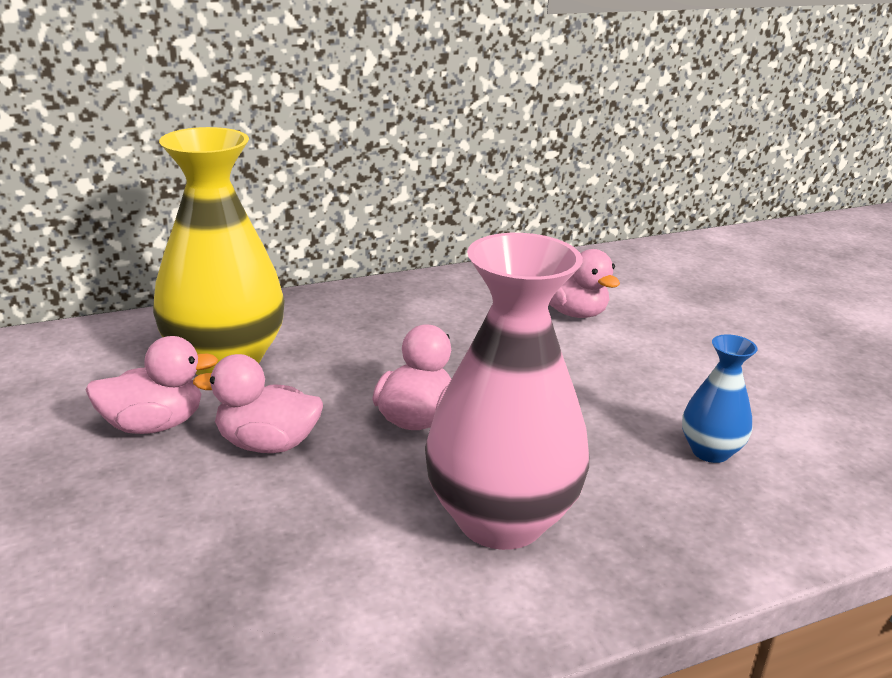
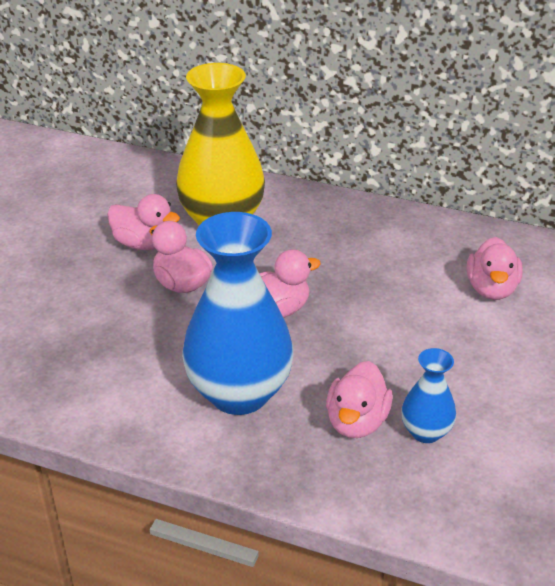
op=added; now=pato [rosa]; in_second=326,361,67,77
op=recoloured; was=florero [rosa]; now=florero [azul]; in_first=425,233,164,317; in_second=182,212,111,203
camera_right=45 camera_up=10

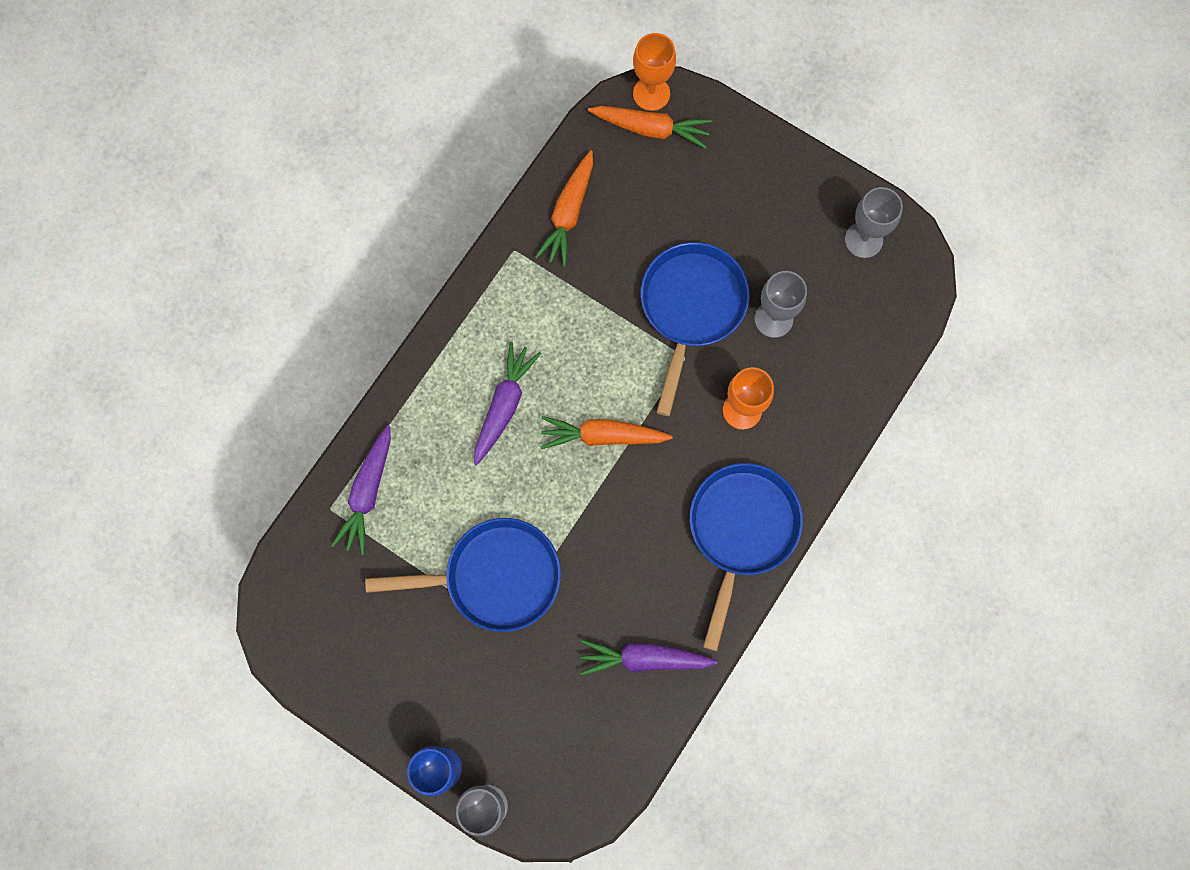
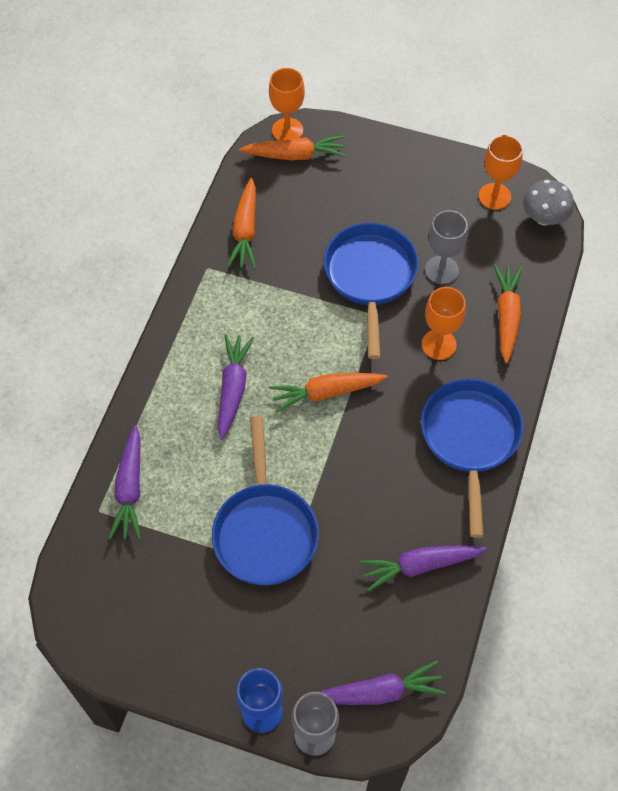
op=added; now=zanahoria [morado]; in_second=321,661,124,44
op=added; now=zanahoria [naranja]; in_second=493,265,29,99
op=added; now=seta [gris]; in_second=523,180,51,45
op=recoloured; was=copa [gris]; now=copa [naranja]; in_first=845,187,58,71; in_second=479,135,44,75
op=turned; was=sartén [azul]; in_first=365,518,196,114; in_second=212,416,107,169; clockwise=105
camera_right=-15 camera_up=-15

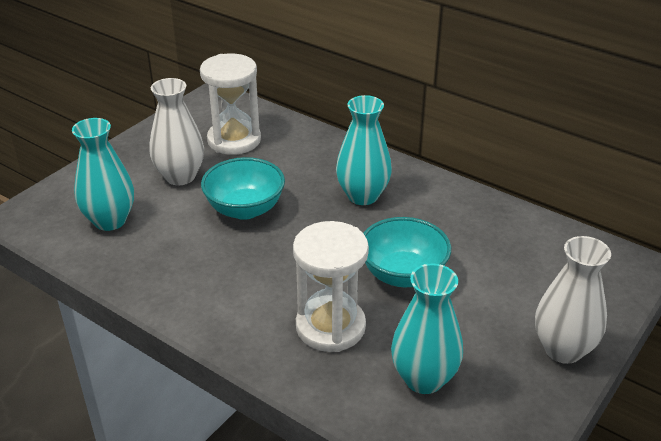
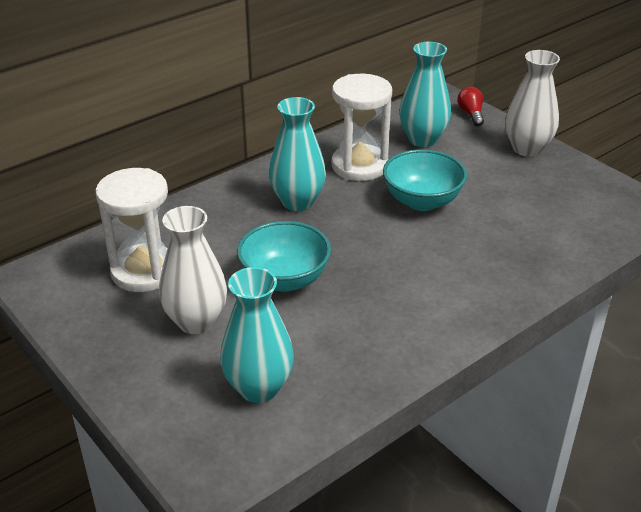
op=added; now=bombilla [rojo]; in_second=457,86,27,40
op=moved; was=reloj de arena [blanco]; in_first=293,221,76,131; in_second=331,74,61,107
op=moved; was=florero [turquesa]; in_first=391,264,72,130; in_second=399,42,52,105
camera_right=-75 camera_up=0

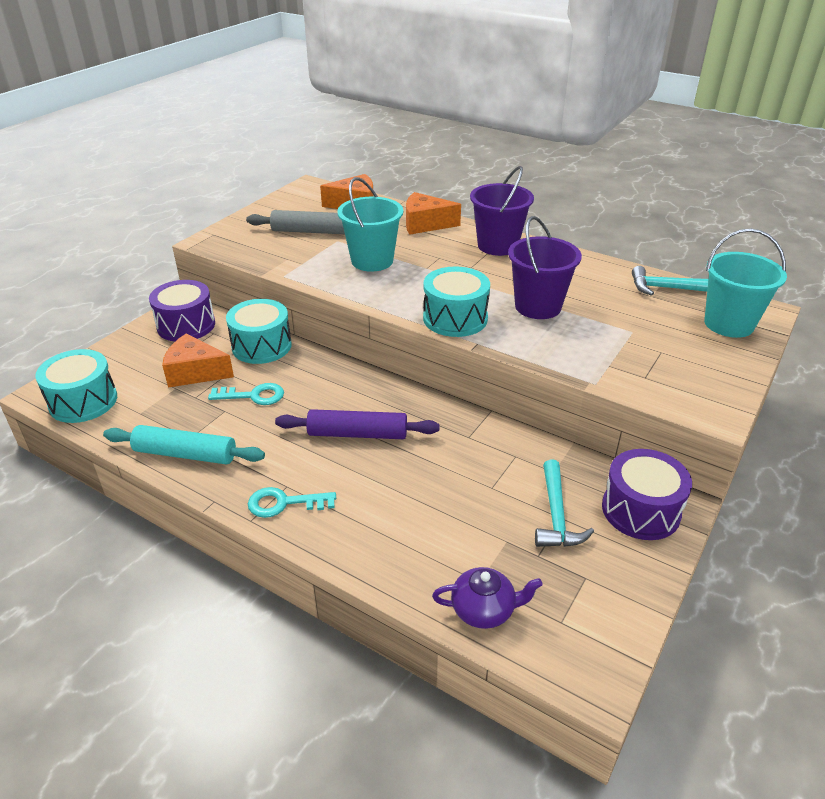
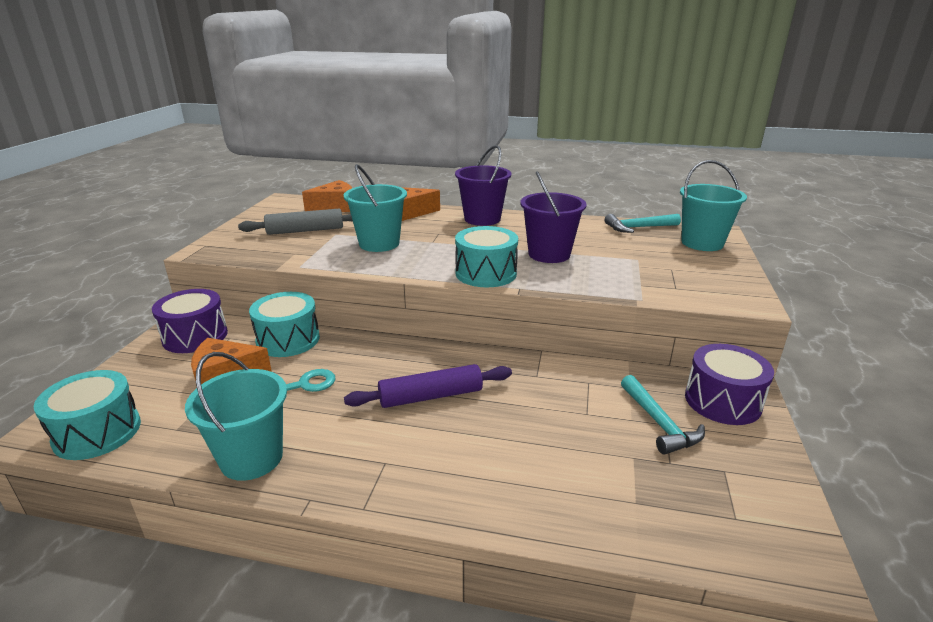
op=removed; was=llave [turquesa]; in_first=248,487,88,31
op=removed; was=tetera [morado]; in_first=432,567,111,62
op=replaced; was=rodillo [turquesa]; now=balde [turquesa]; in_first=103,425,162,40; in_second=185,352,102,129
camera_right=-20 camera_up=-10

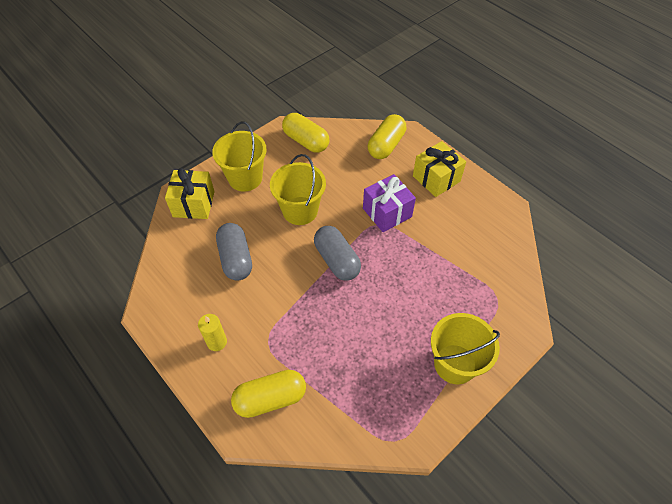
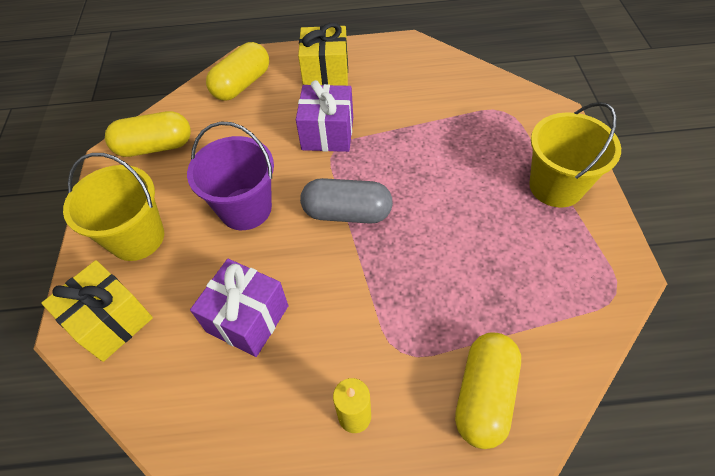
op=replaced; was=cápsula [gris]; now=regalo [morado]; in_first=216,223,36,58; in_second=190,259,99,98
op=recoloured; was=balde [amarillo]; now=balde [morado]; in_first=270,154,56,71; in_second=187,122,87,108
op=turned; was=cápsula [amarillo]; in_first=368,114,38,45; in_second=206,42,63,59; clockwise=60
camera_right=-50 camera_up=0

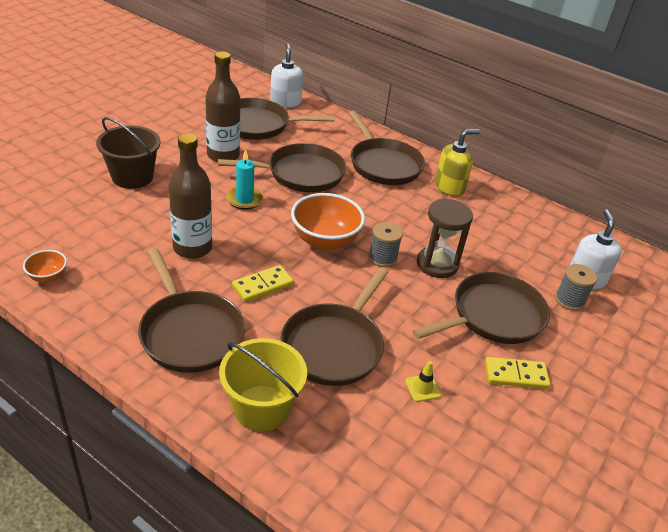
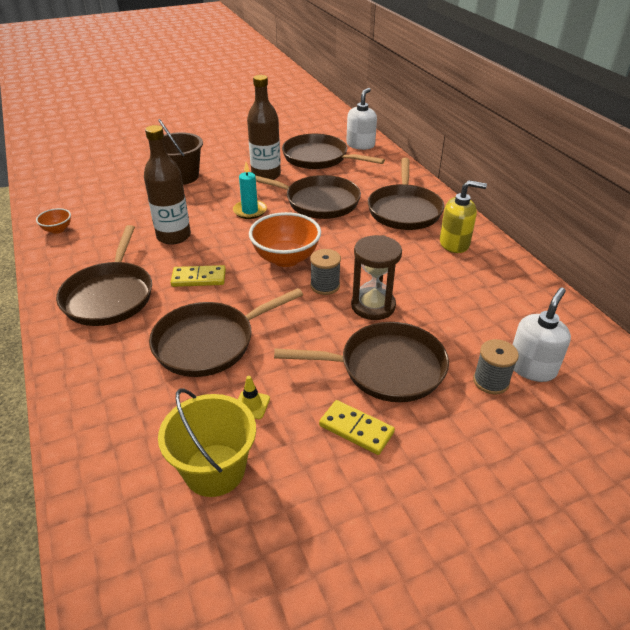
op=moved; was=balde [amarillo]; in_first=219,338,88,93; in_second=158,389,98,108
camera_right=35 camera_up=0

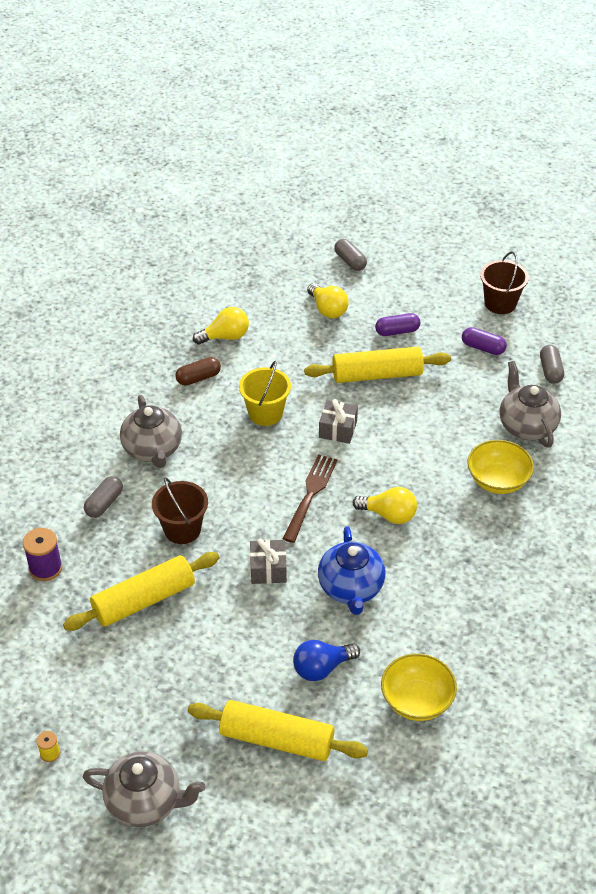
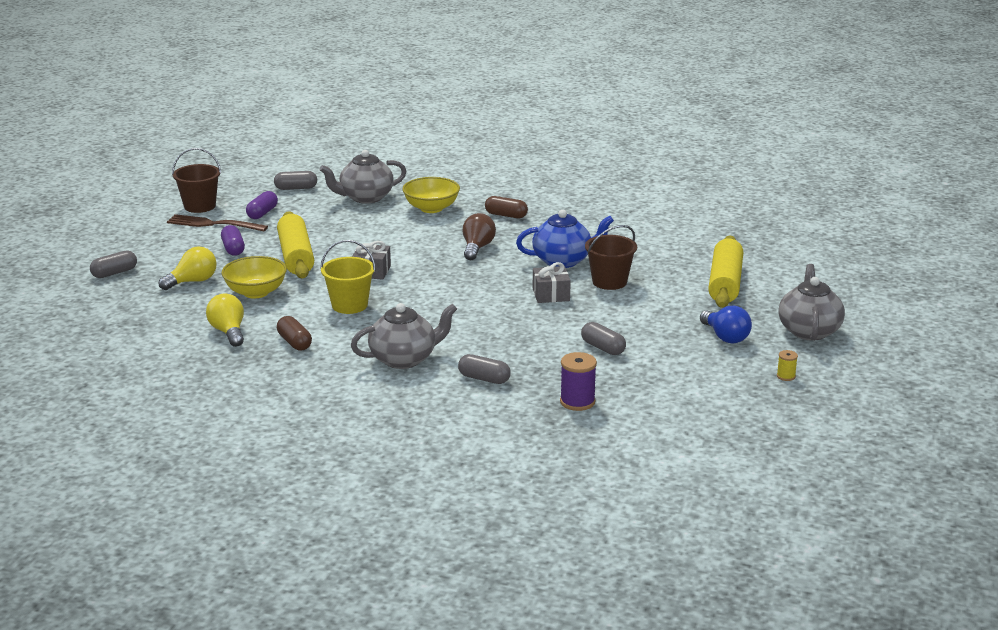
op=added; now=cápsula [marrón]; in_second=485,196,43,22
op=moved; was=balde [marrón]; in_first=152,477,56,67; in_second=585,225,52,65
op=moved; was=tenedor [marrón]; in_first=283,454,54,89; in_second=167,214,101,17
op=moved; was=bombilla [azul]; in_first=293,640,67,41; in_second=700,306,52,37
op=moved; was=cuenco [amarillo]; in_first=381,653,76,68; in_second=221,256,66,42
op=replaced; was=rodillo [amarillo]; now=cápsula [gris]; in_first=63,552,157,79; in_second=581,322,45,33
op=recoloured; was=bombilla [amarillo]; now=bombilla [marrón]; in_first=353,487,64,37; in_second=463,213,33,47
camera_right=-95 camera_up=-20

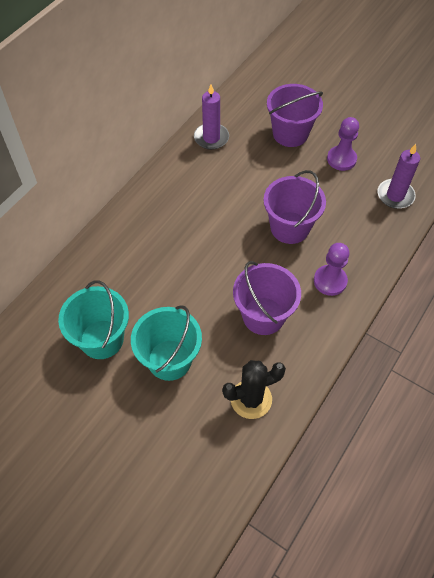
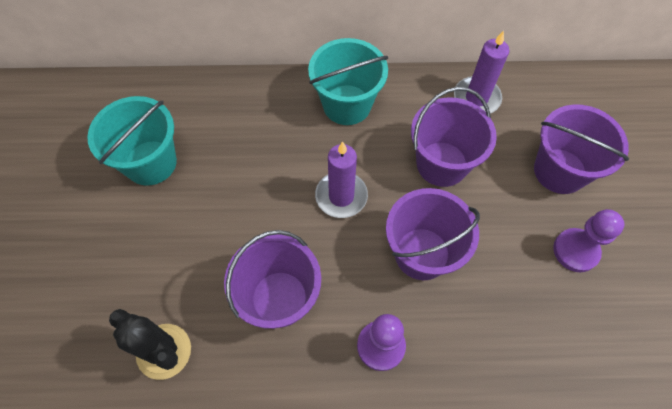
op=added; now=balde [morado]; in_second=411,87,86,100
op=moved; was=balde [turquesa]; in_first=131,305,71,76; in_second=308,38,80,87
op=moved; was=vela [morado]; in_first=377,144,43,65; in_second=315,142,53,76
camera_right=55 camera_up=5

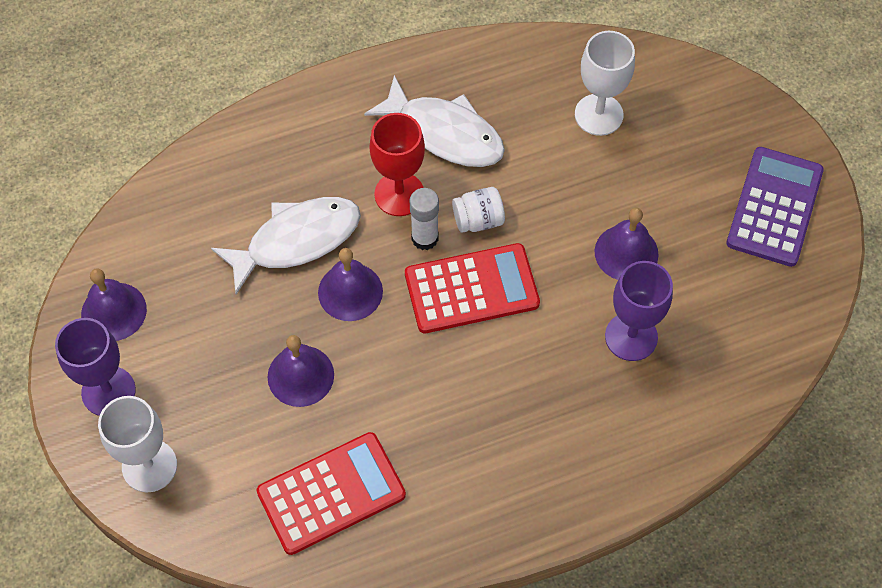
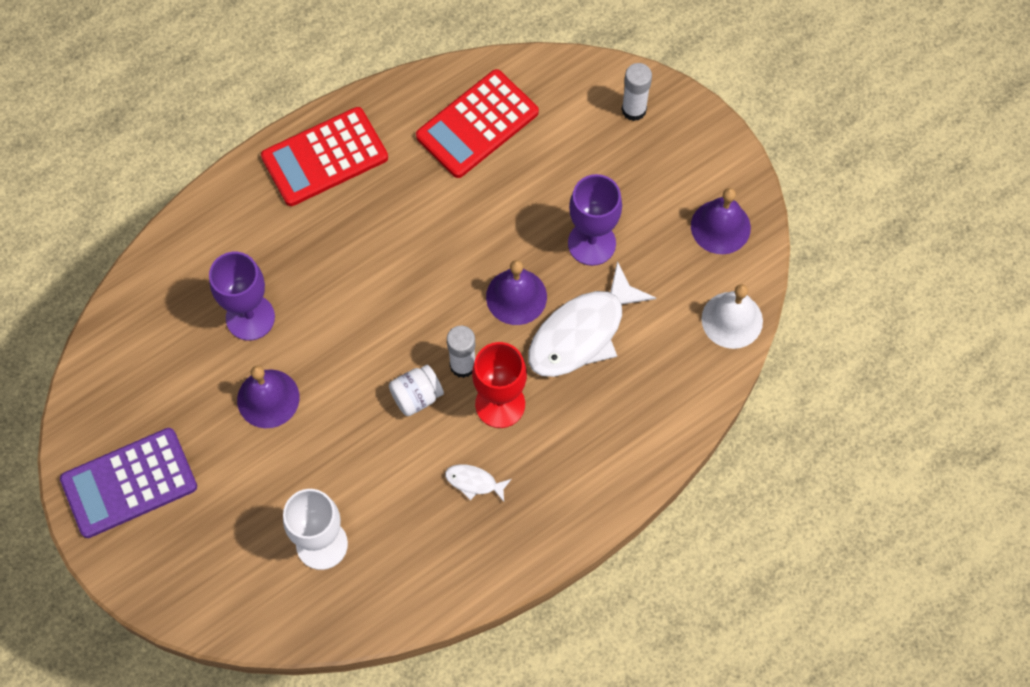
op=removed; was=campana [morado]; in_first=268,335,66,72
op=added; now=campana [blanco]; in_second=701,284,62,65
op=moved; was=copa [morado]; in_first=55,318,81,98; in_second=568,174,54,92
op=moved; was=calculadora [rojo]; in_first=405,243,135,90; in_second=261,107,127,99
op=replaced; was=copa [blanco]; now=barra de pegamento [blanco]; in_first=98,396,79,96; in_second=622,63,30,58
op=turned; was=calculadora [morado]; in_first=726,147,98,120; in_second=60,428,137,110; clockwise=60
op=resized; was=pez [blanco]; in_first=364,75,141,92; in_second=445,464,67,38; ratio=0.44
camera_right=165 camera_up=5

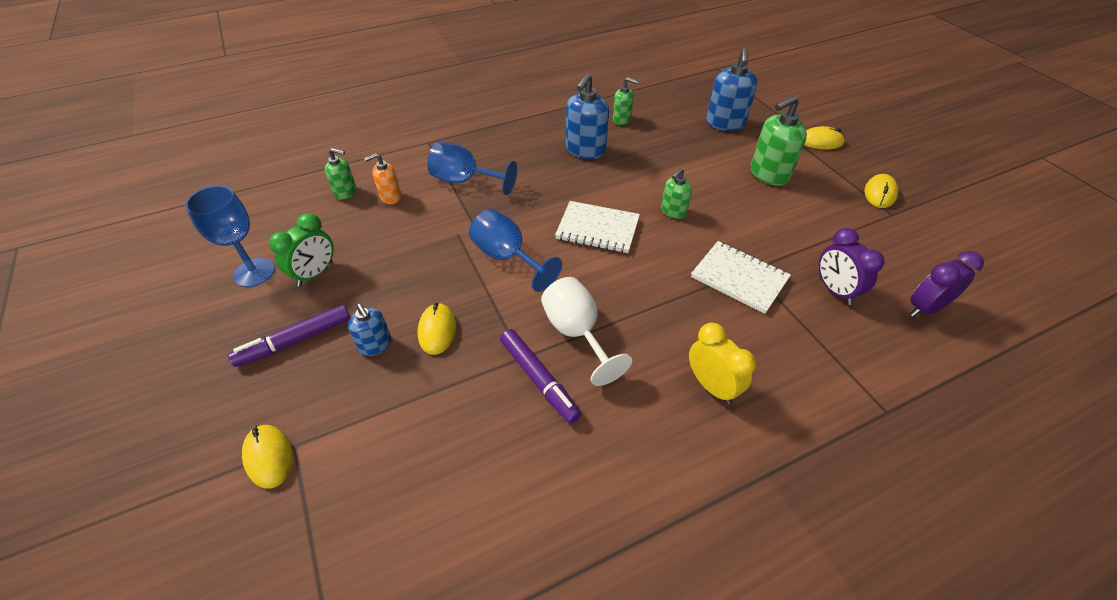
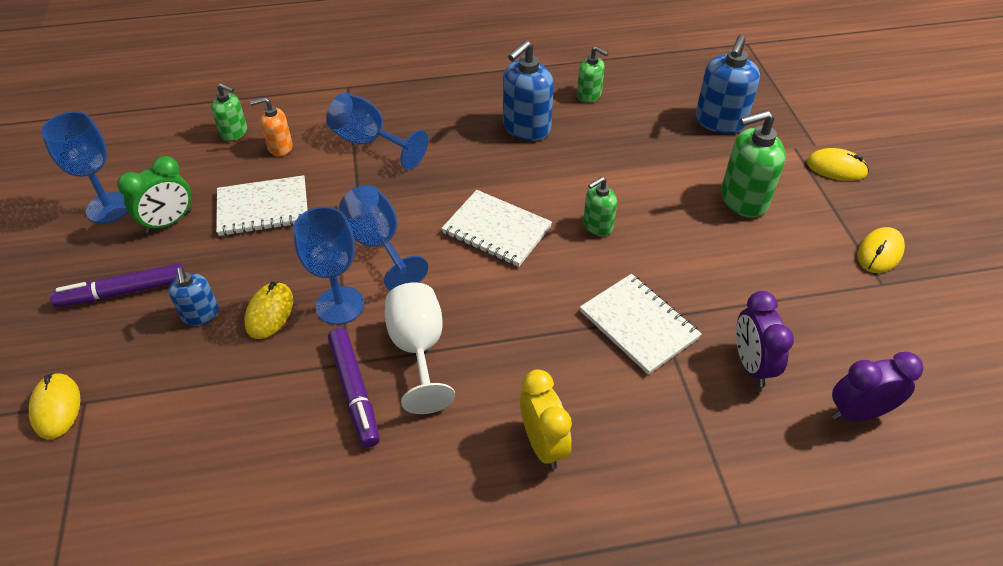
op=added; now=cuaderno [blanco]; in_second=216,175,92,61
op=added; now=copa [azul]; in_second=293,207,71,118
camera_right=15 camera_up=0

